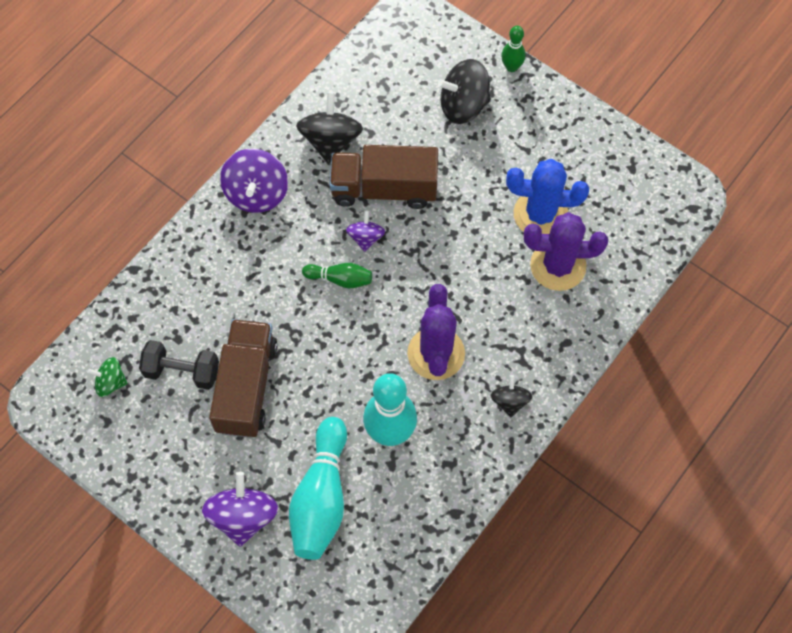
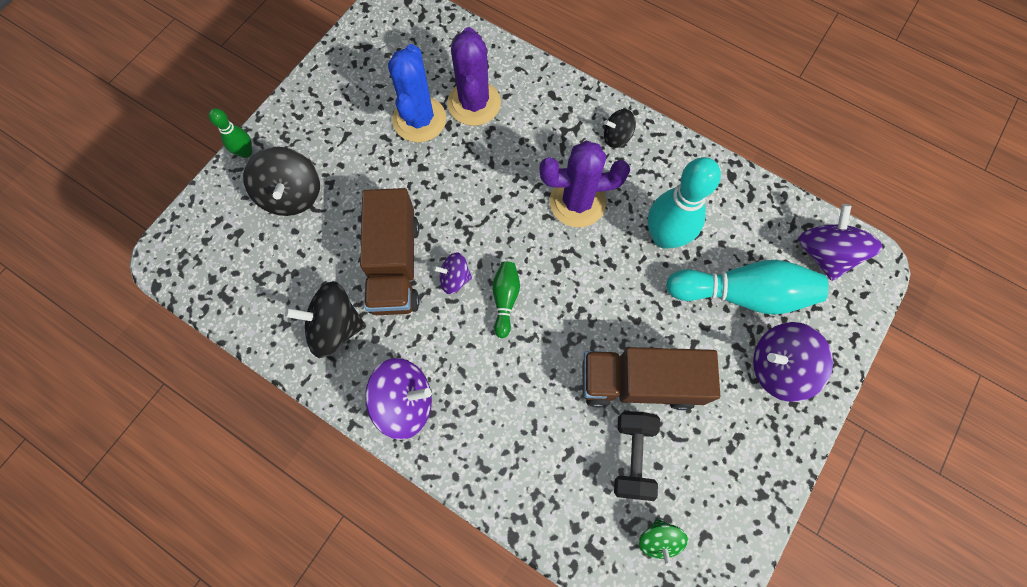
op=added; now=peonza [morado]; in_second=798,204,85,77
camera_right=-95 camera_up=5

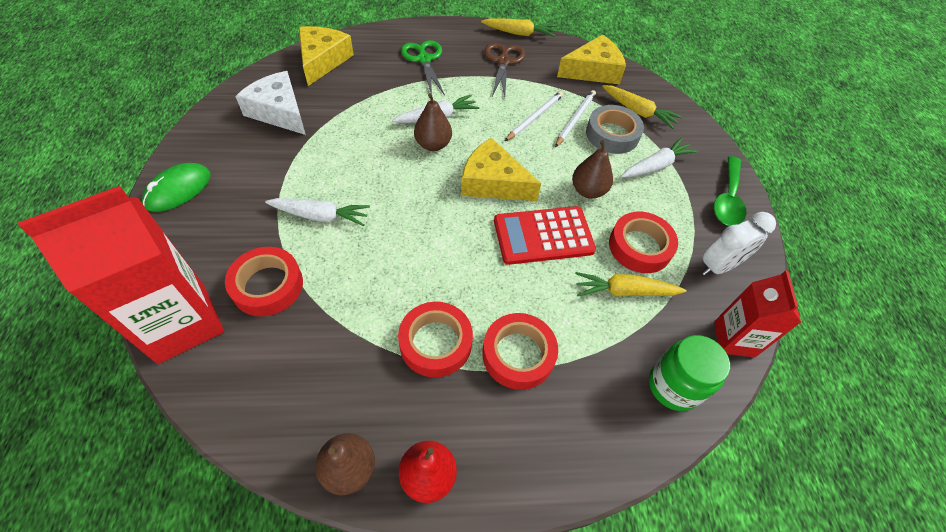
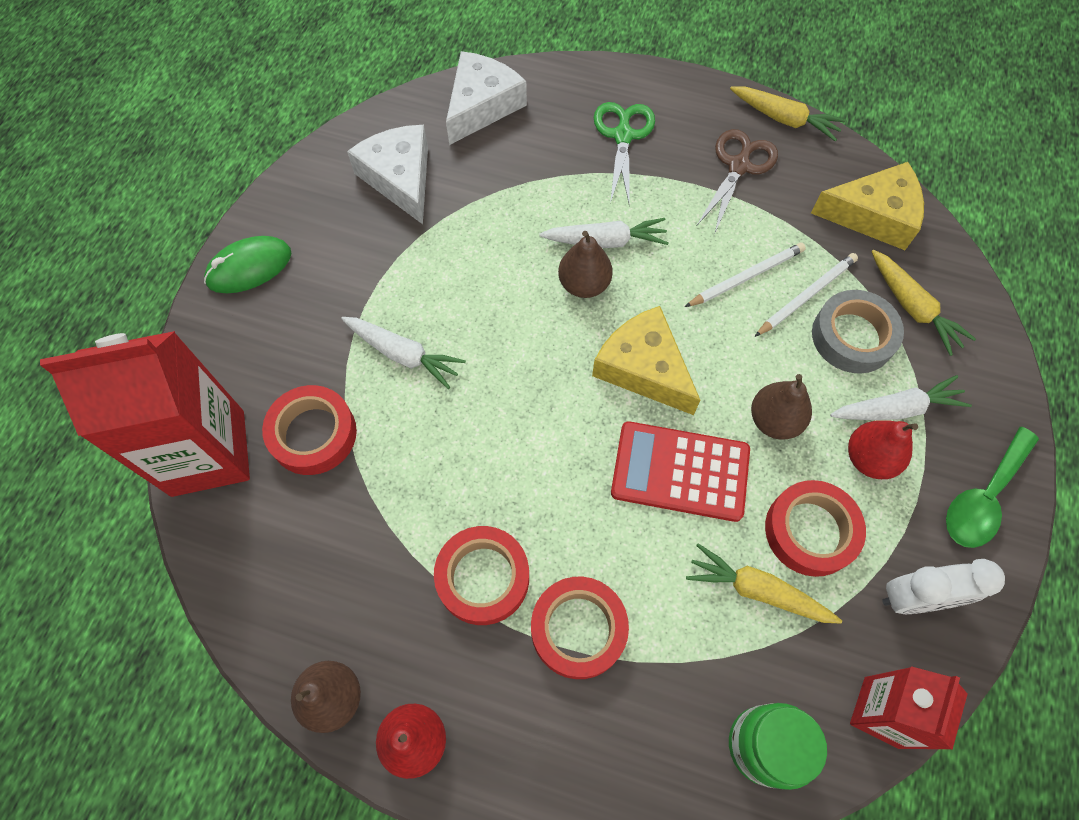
op=added; now=pera [rojo]; in_second=848,420,70,59
op=recoloured; was=queso [amarillo]; now=queso [blanco]; in_first=299,26,55,60; in_second=446,51,81,94
camera_right=25 camera_up=10

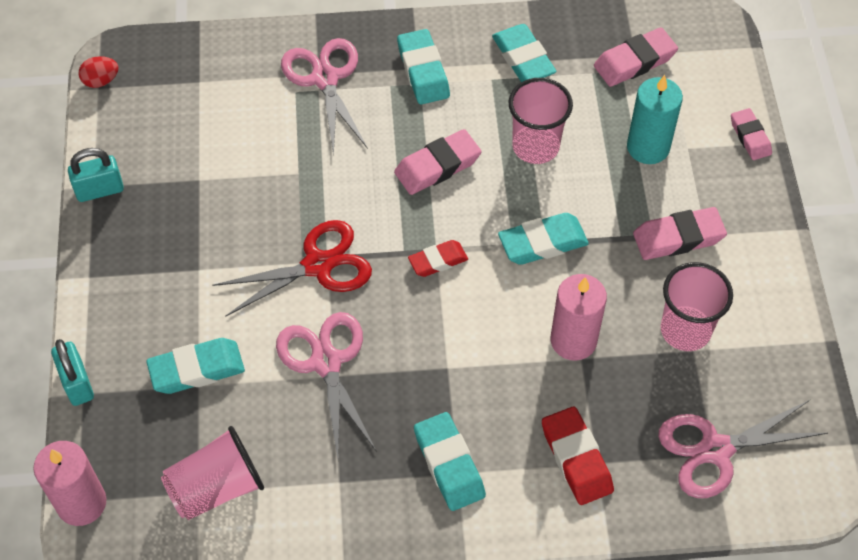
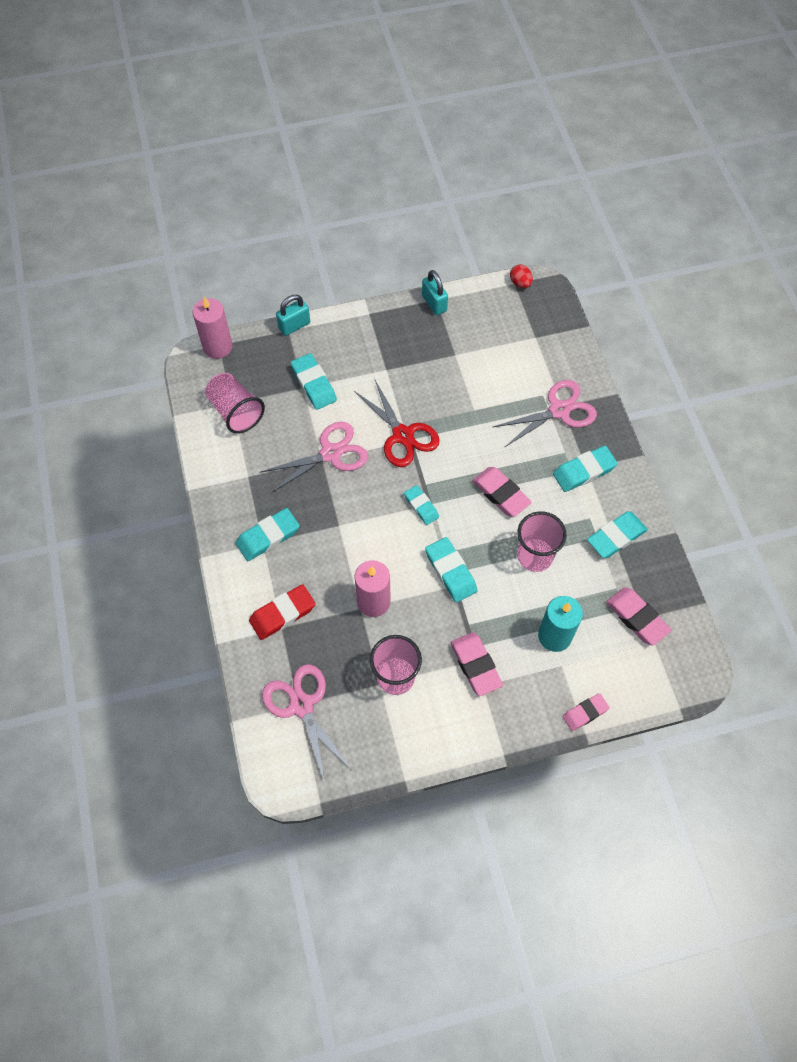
op=recoloured; was=goma de borrar [rojo]; now=goma de borrar [turquesa]; in_first=408,240,60,37; in_second=404,485,35,40
camera_right=80 camera_up=5

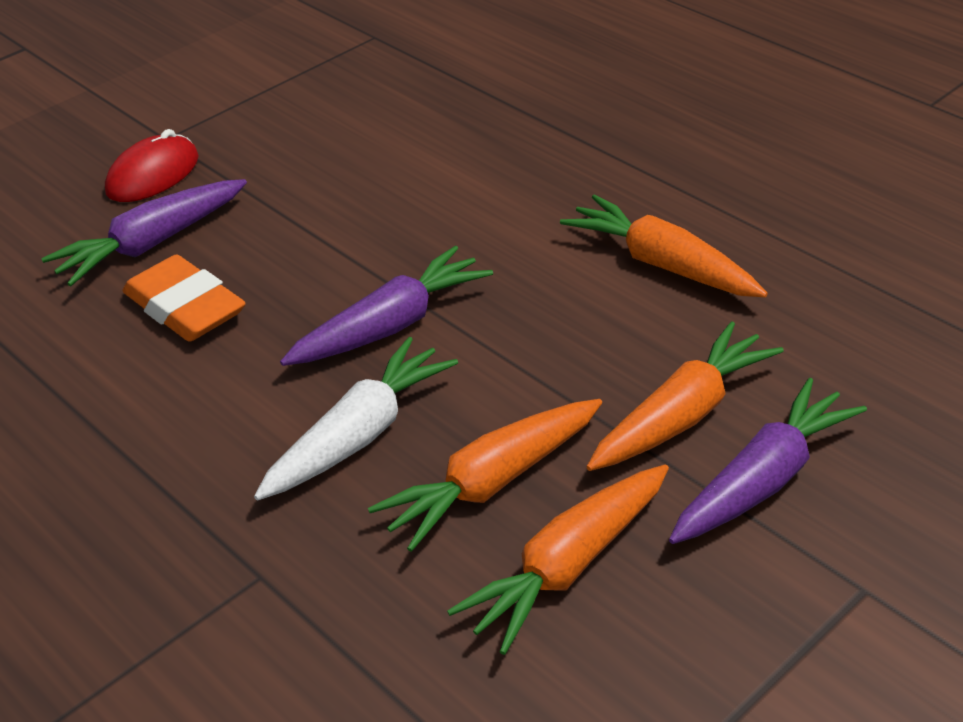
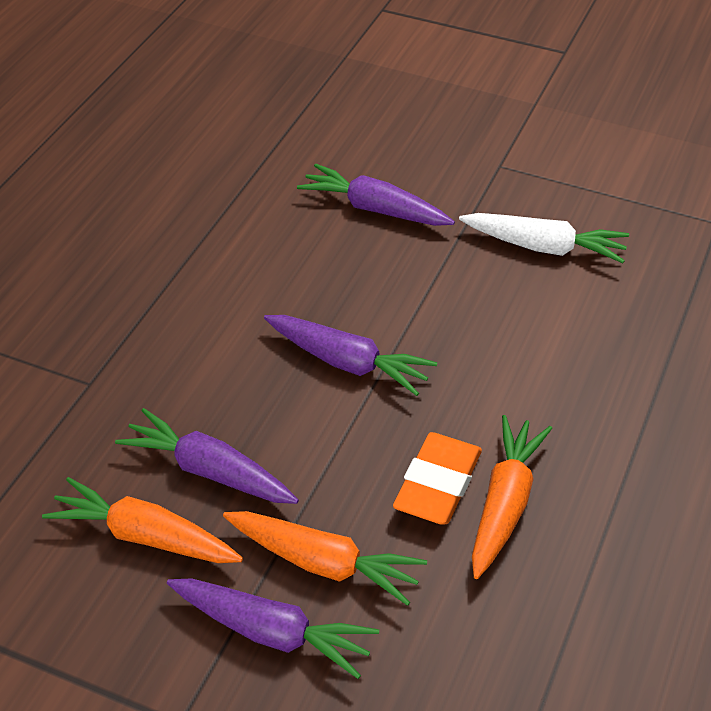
op=removed; was=ratón [rojo]; in_first=105,129,94,73
op=moved; was=goma de borrar [naranja]; in_first=123,255,123,87; in_second=393,432,89,93
op=moved; was=zanahoria [blanco]; in_first=254,337,204,163; in_second=459,213,170,50
op=recoloured; was=zanahoria [naranja]; now=zanahoria [morado]; in_first=368,399,234,153; in_second=115,408,184,96
camera_right=65 camera_up=5

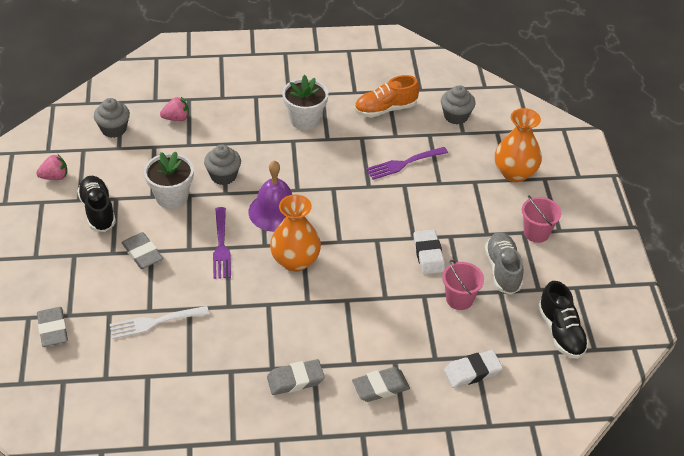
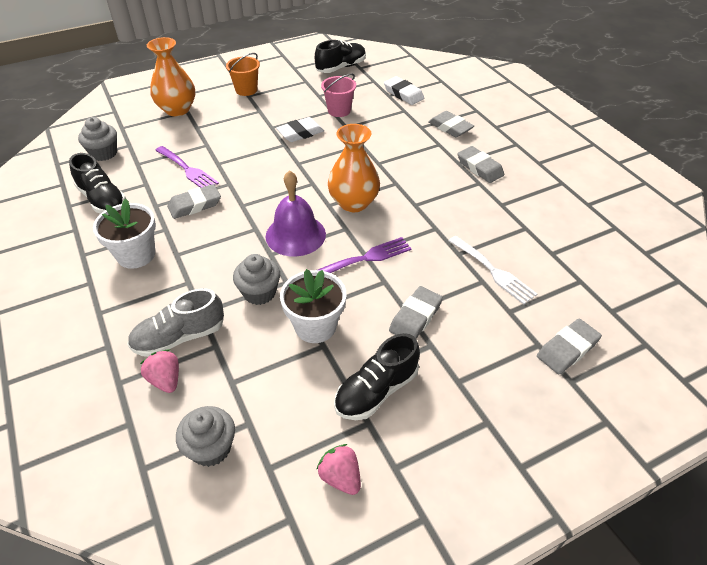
op=added; now=goma de borrar [gris]; in_second=167,184,54,35
op=moved; was=zapato [gris]; in_first=485,232,39,63; in_second=128,288,96,69
op=recoloured; was=zapato [naranja]; now=zapato [negro]; in_first=354,75,65,42; in_second=69,153,57,61
op=recoloured; was=balde [rosa]; now=balde [naranja]; in_first=522,195,39,48; in_second=226,53,34,43
camera_right=-110 camera_up=0

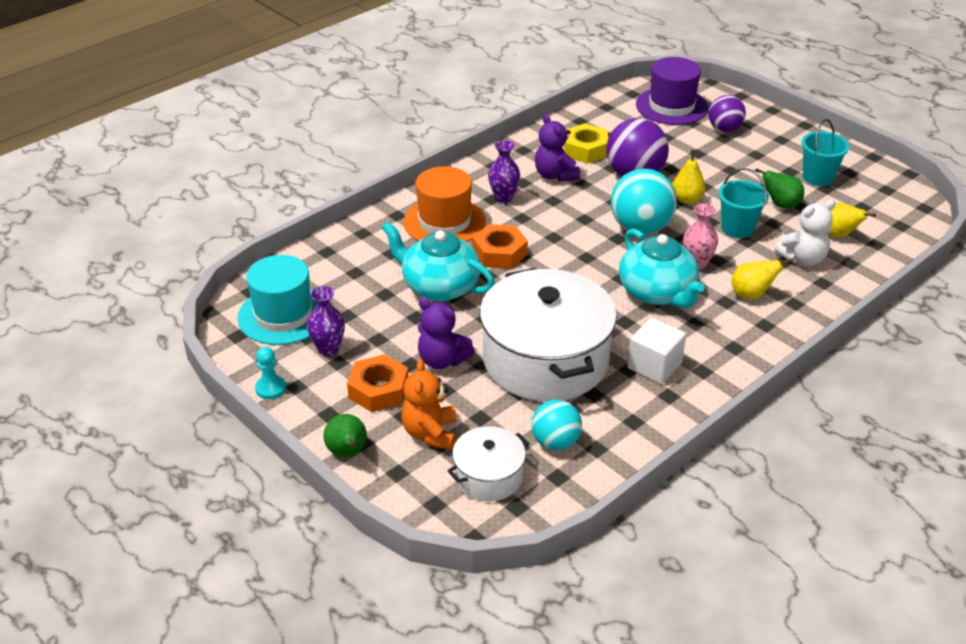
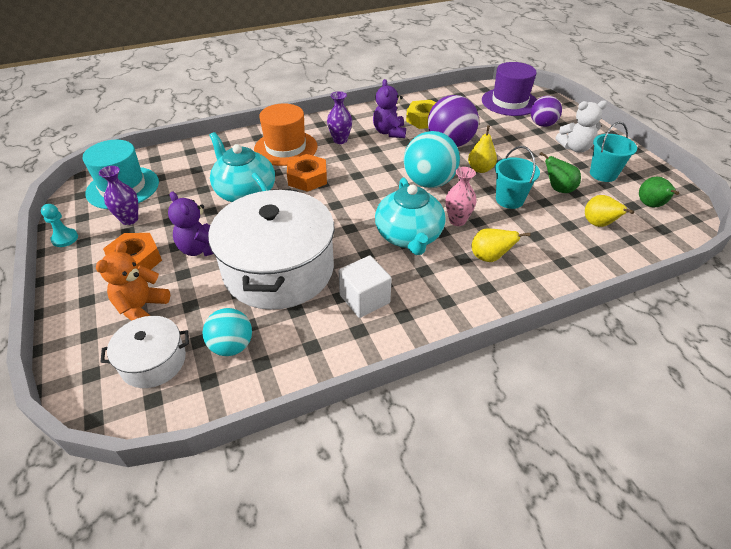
op=moved; was=pera [verde]; in_first=323,414,44,43; in_second=639,177,40,30
op=moved; was=osito [blanco]; in_first=775,200,61,66; in_second=556,100,51,53
camera_right=20 camera_up=5

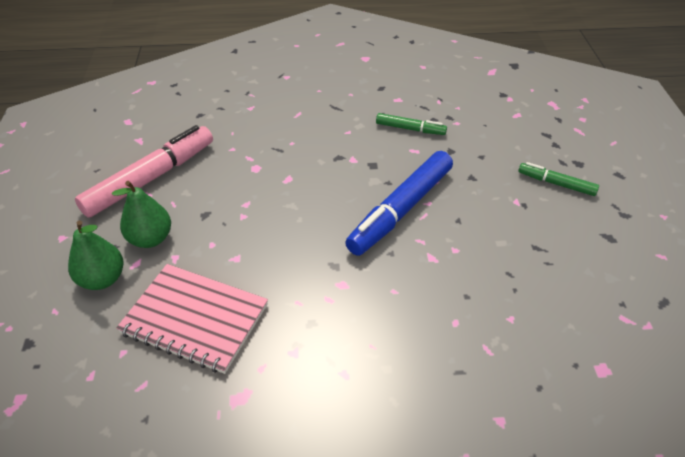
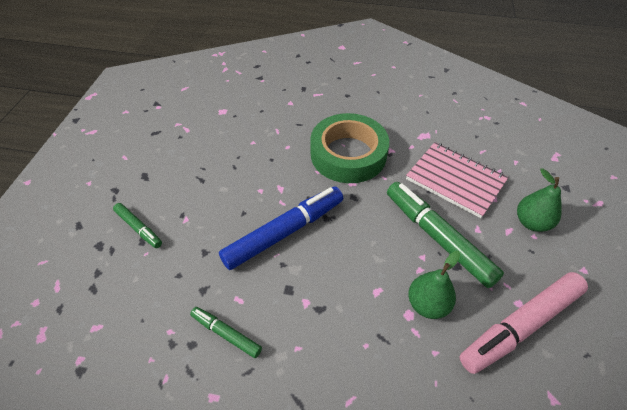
op=added; now=cinta adhesiva [verde]; in_second=310,113,79,70
op=added; now=rotulador [verde]; in_second=387,182,117,106
op=moved; was=pera [verde]; in_first=112,181,59,67; in_second=408,251,52,68
camera_right=-165 camera_up=5

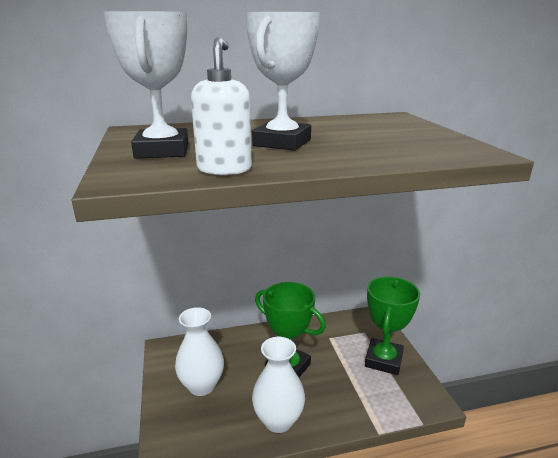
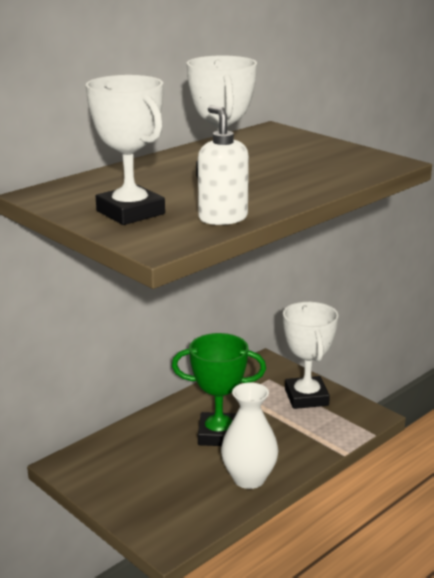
op=removed; was=florero [blanco]; in_first=175,307,49,89
op=recoloured; was=trofeo [verde]; now=trofeo [blanco]; in_first=365,276,55,99; in_second=283,302,55,107
camera_right=-30 camera_up=0

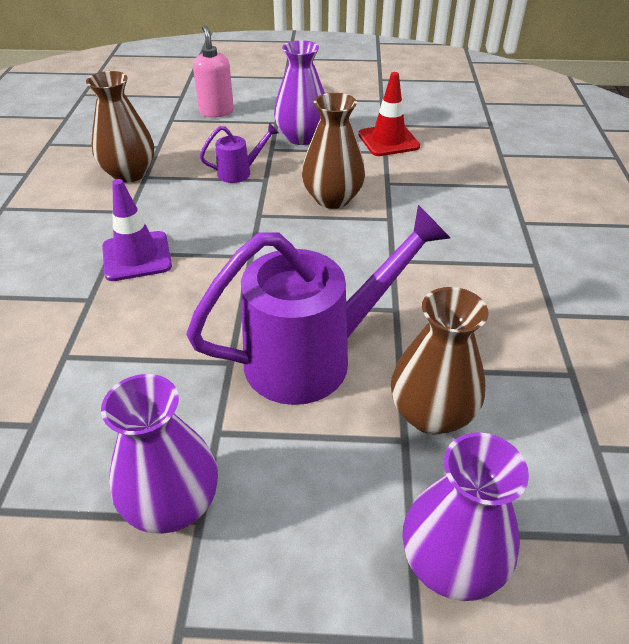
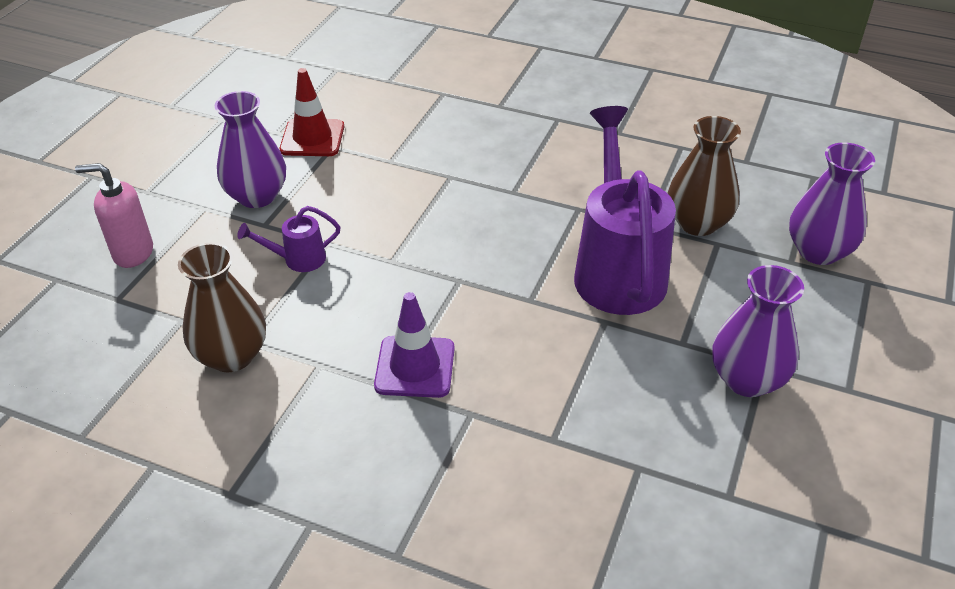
op=removed; was=florero [marrón]; in_first=302,93,63,116
op=turned; was=regadera [morado]; in_first=200,123,79,60; in_second=237,206,104,66; clockwise=-105
camera_right=-70 camera_up=0

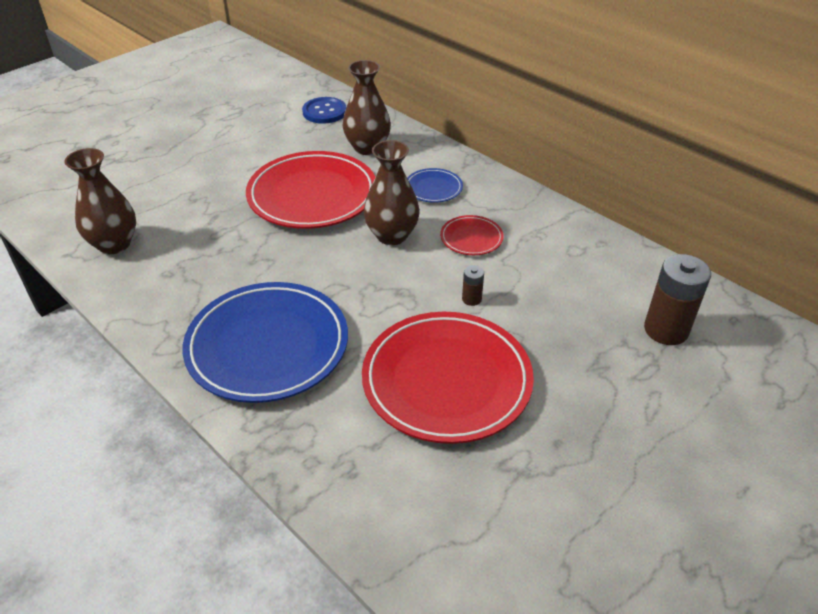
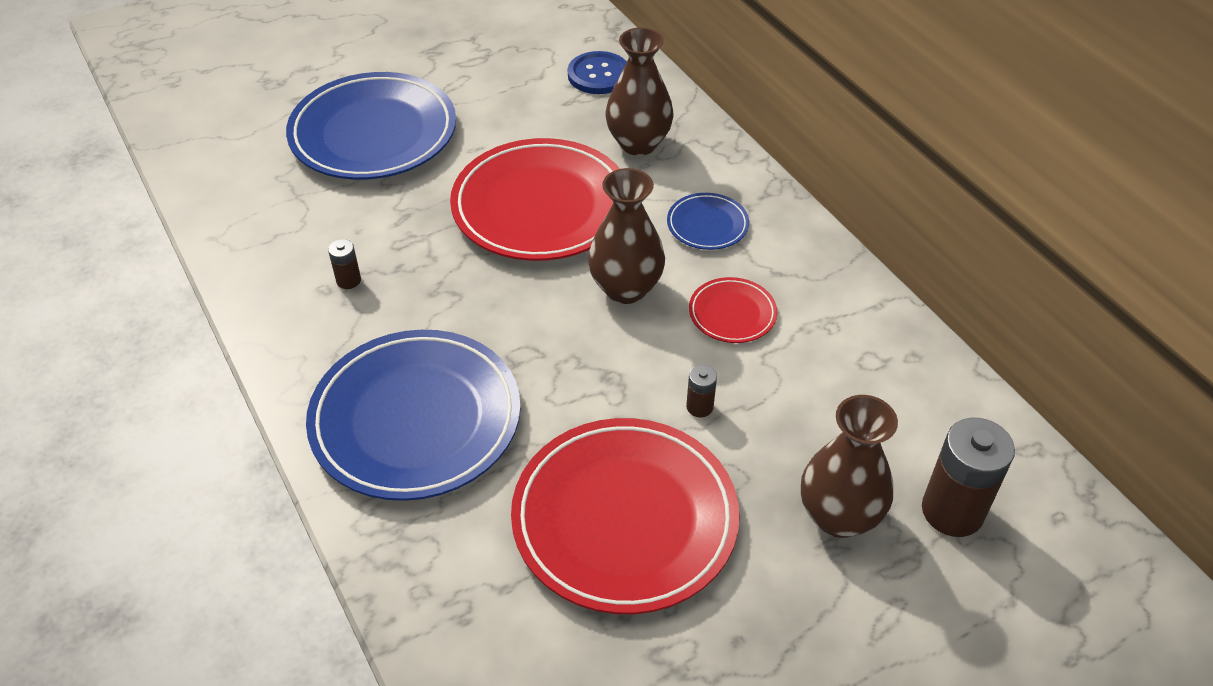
op=added; now=plato [azul]; in_second=286,72,170,108
op=added; now=pila [marrón]; in_second=328,239,33,50
op=moved; was=florero [marrón]; in_first=64,148,72,106; in_second=801,395,97,143
camera_right=15 camera_up=5

